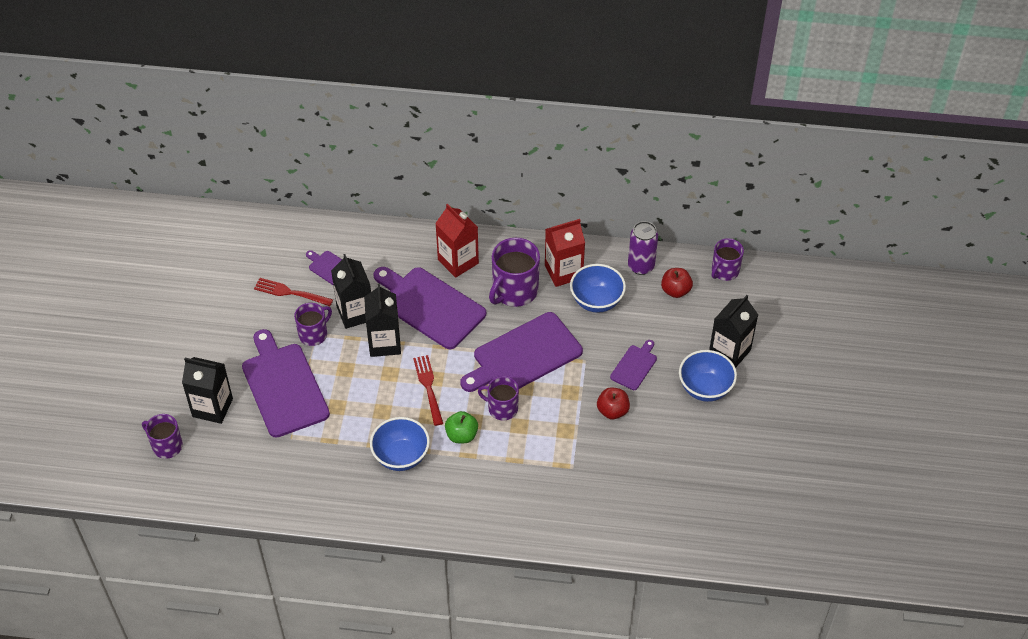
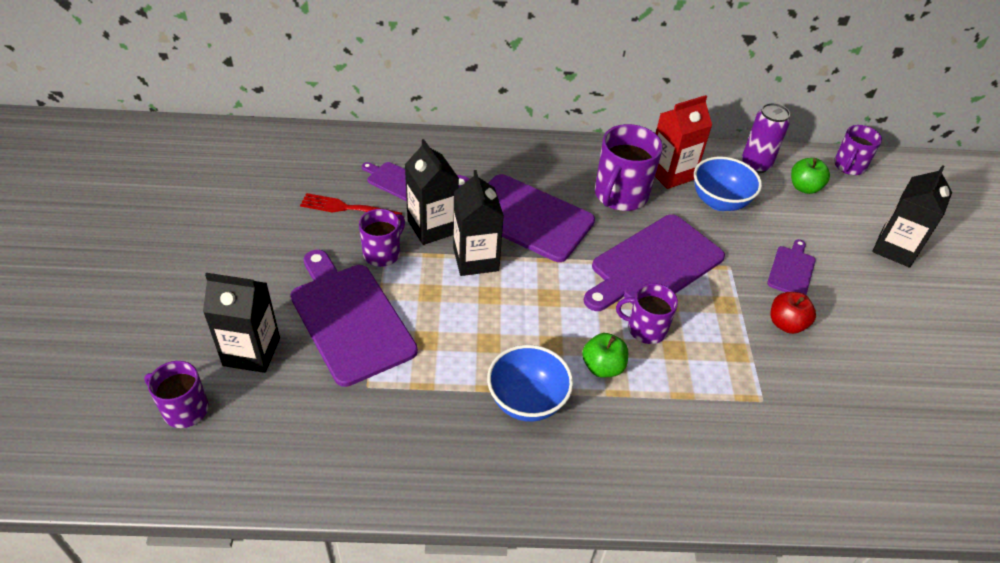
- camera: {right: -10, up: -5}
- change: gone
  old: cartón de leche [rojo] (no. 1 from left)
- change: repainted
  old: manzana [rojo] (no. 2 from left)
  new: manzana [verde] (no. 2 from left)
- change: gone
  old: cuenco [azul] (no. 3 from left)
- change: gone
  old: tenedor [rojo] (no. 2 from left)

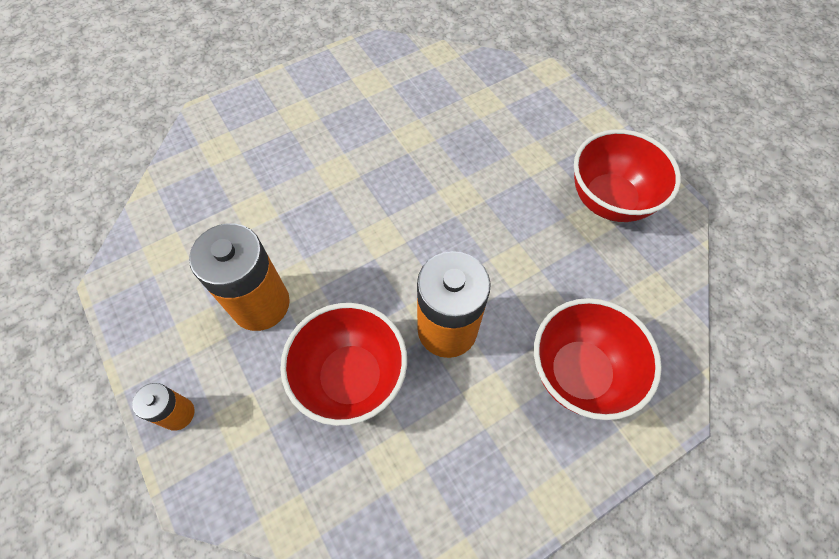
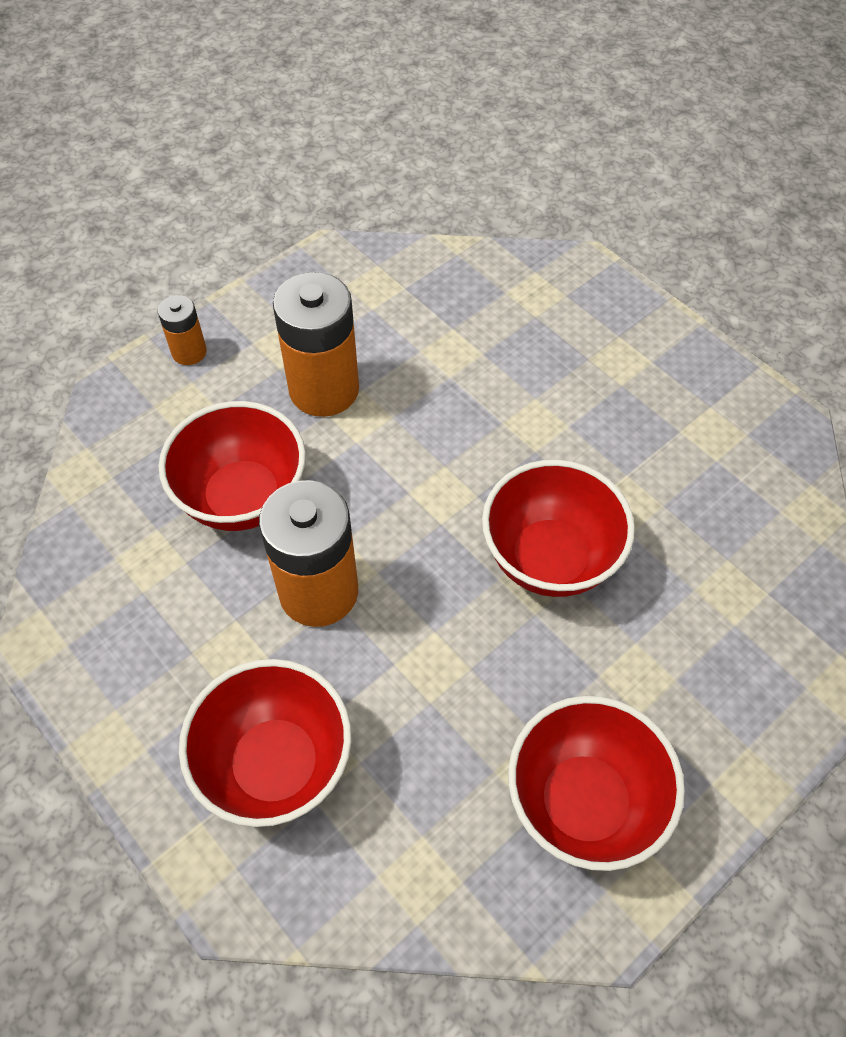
- camera: {right: 80, up: -5}
- change: new
  new: cuenco [rojo] (no. 3 from left)

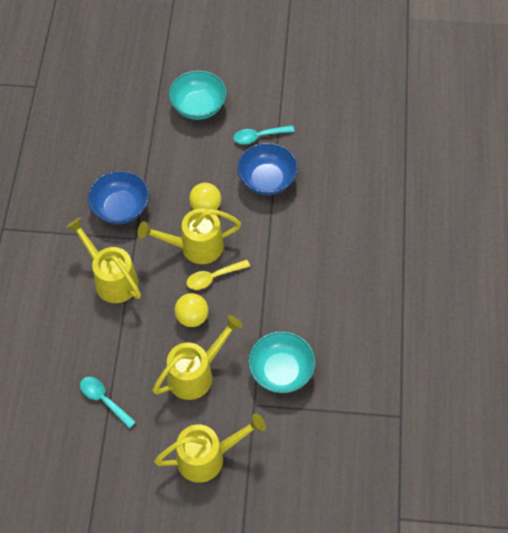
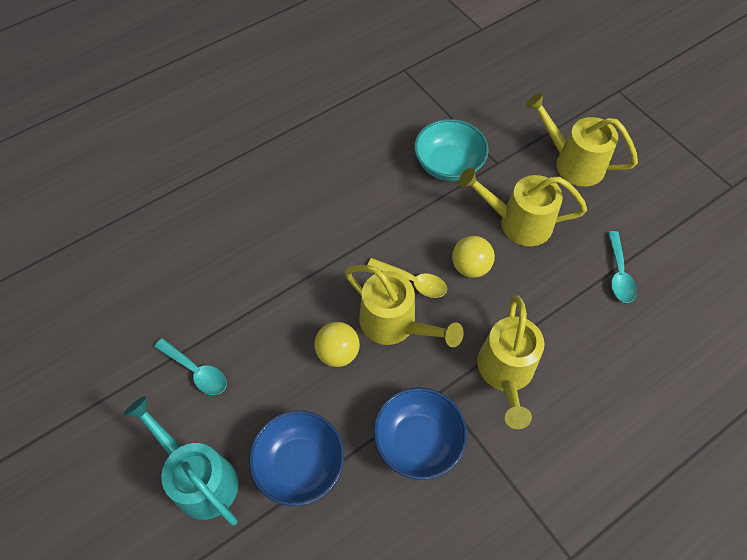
- camera: {right: -130, up: 0}
- change: swapped
  old: cuenco [turquesa] (no. 1 from left)
  new: regadera [turquesa]
- change: shifted
  old: cuenco [azul] (no. 2 from left in the first image)
  new: cuenco [azul] (no. 1 from left)

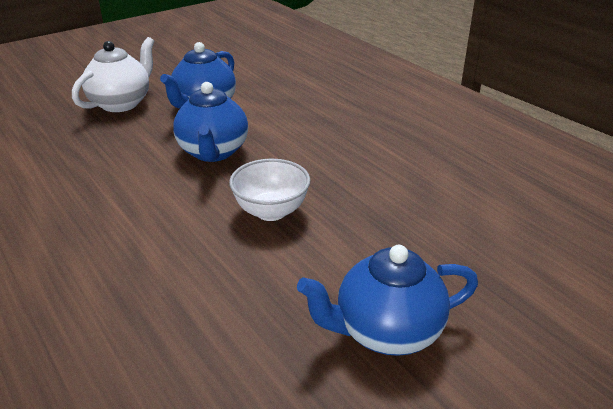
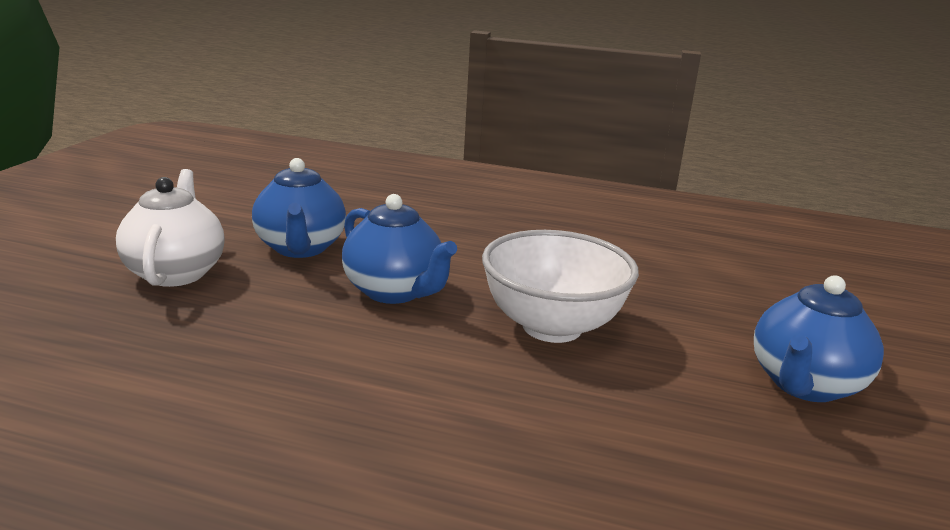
- camera: {right: -40, up: -10}
- change: scaled
  old: cuenco [blanco]
  factor: 1.51

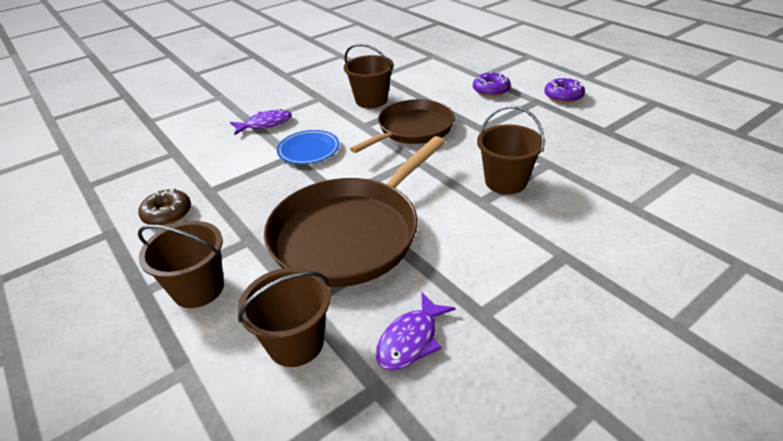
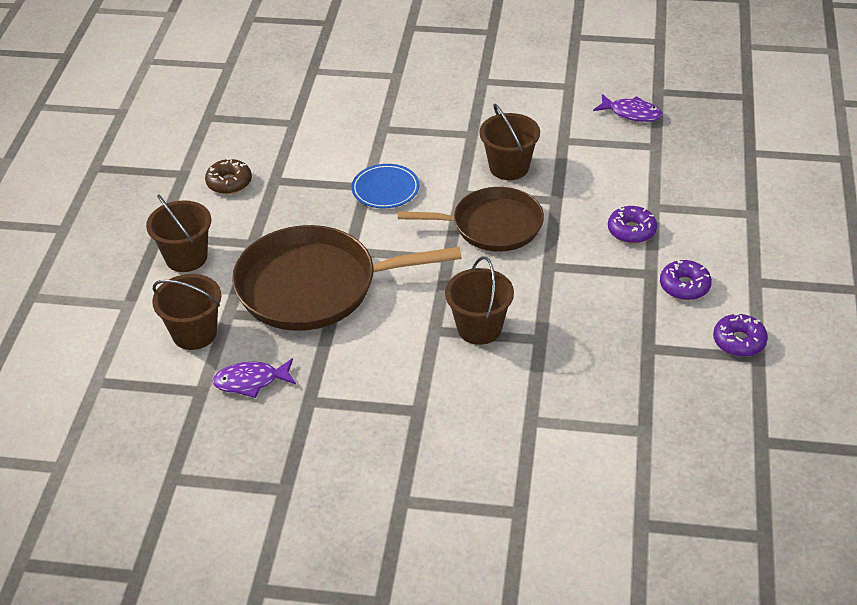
- camera: {right: 45, up: 5}
- change: shifted
  old: pez [morado] (no. 1 from left in the first image)
  new: pez [morado] (no. 2 from left)
- change: new
  new: rosquilla [morado] (no. 3 from left)

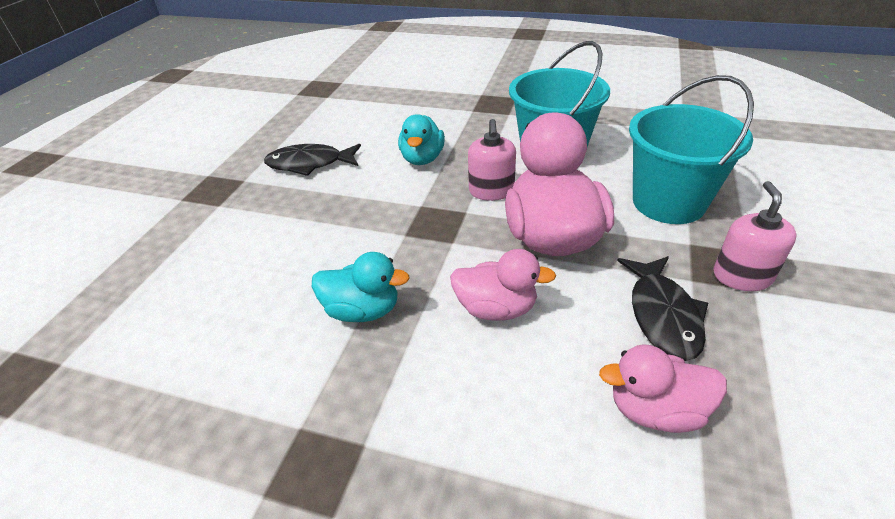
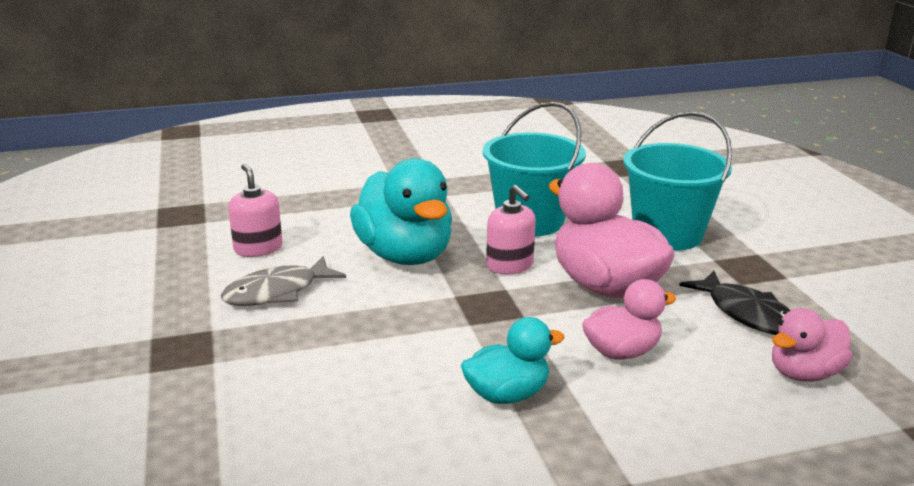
- camera: {right: -35, up: -15}
- change: scaled
  old: pato [turquesa] (no. 2 from left in the first image)
  factor: 1.76
- change: repainted
  old: pez [negro] (no. 1 from left)
  new: pez [gris]
- change: shifted
  old: dispensador de jabón [rosa] (no. 2 from left in the first image)
  new: dispensador de jabón [rosa] (no. 1 from left)

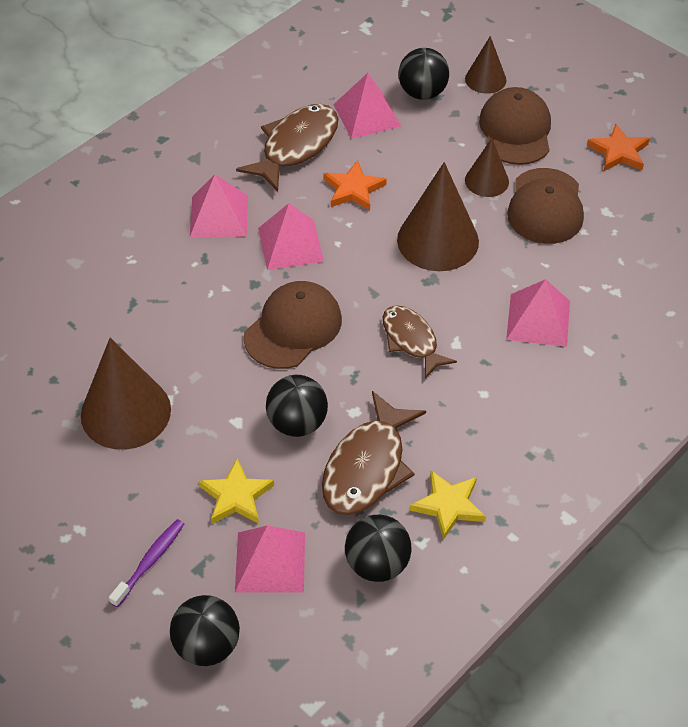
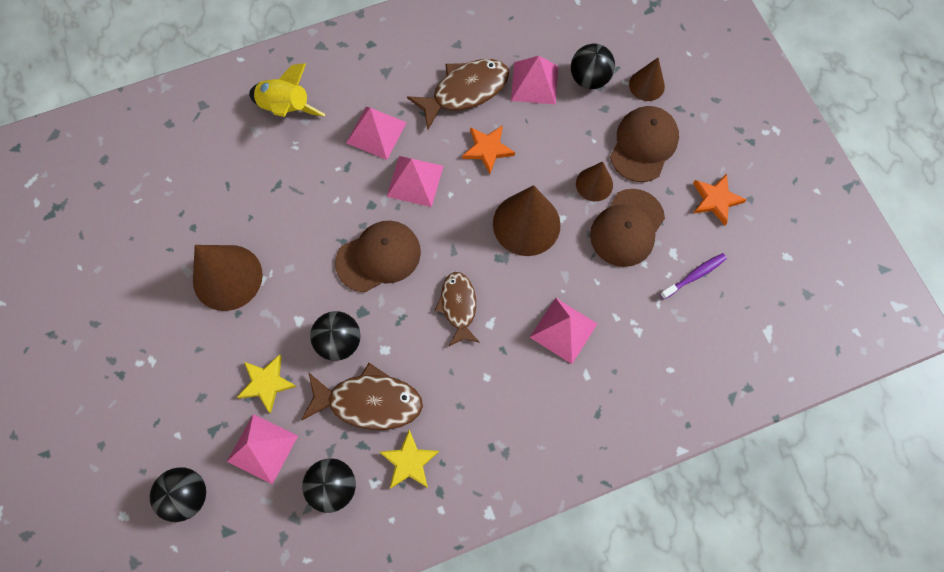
- camera: {right: 25, up: 20}
- change: rotated
  old: pez [marrón] (no. 2 from left in the first image)
  degrees: -135
- change: shifted
  old: cepillo de dientes [morado]
- change: new
  new: cohete [amarillo]

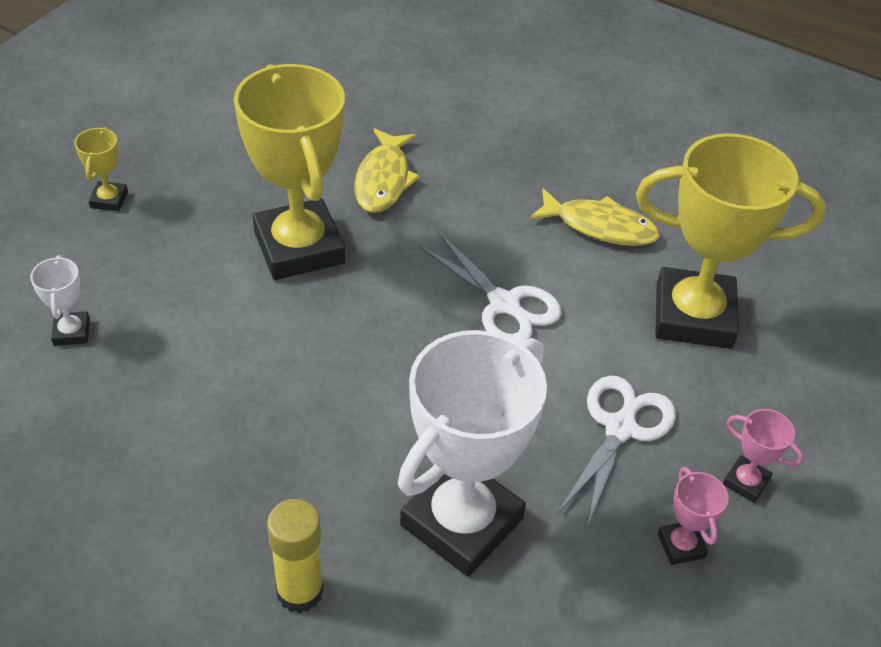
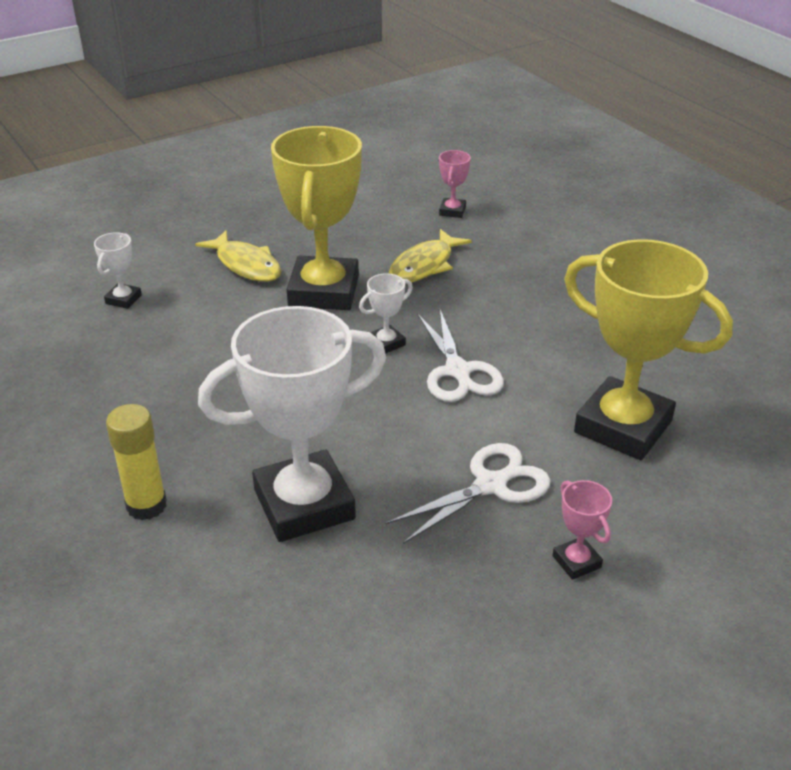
- camera: {right: 30, up: -10}
- change: gone
  old: trofeo [amarillo] (no. 1 from left)
- change: shifted
  old: pez [amarillo] (no. 2 from left in the first image)
  new: pez [amarillo] (no. 1 from left)
- change: shifted
  old: trofeo [rosa] (no. 1 from left)
- change: new
  new: trofeo [blanco] (no. 3 from left)

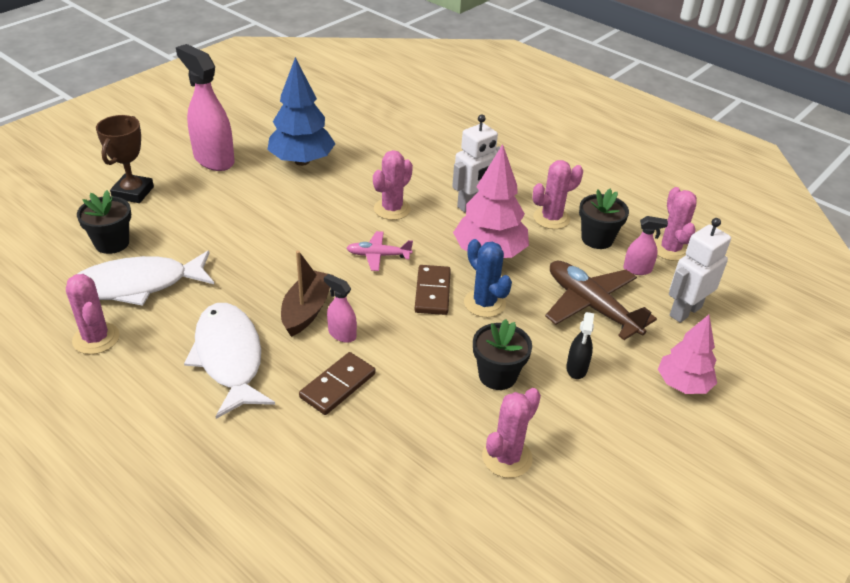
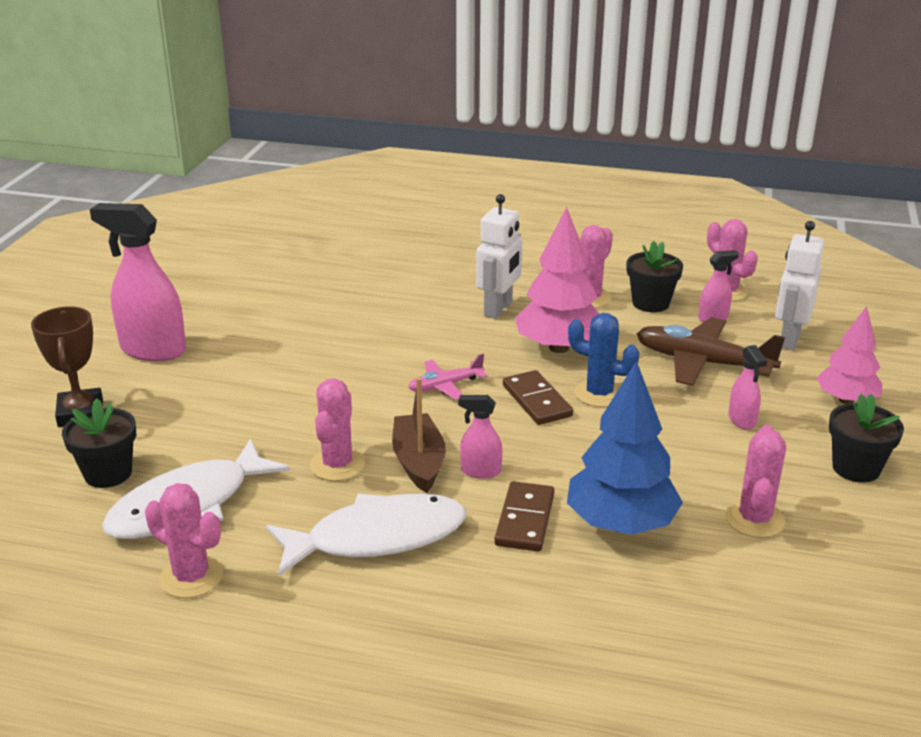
- camera: {right: -25, up: -10}
- change: shifted
  old: árbol [azul]
- change: shifted
  old: cactus [rosa] (no. 2 from left)
- change: rotated
  old: pez [blanco] (no. 2 from left)
  degrees: 120
- change: repainted
  old: pulverizador [negro]
  new: pulverizador [rosa] (no. 4 from left)
- change: shifted
  old: maceta [negro] (no. 2 from left in the first image)
  new: maceta [negro] (no. 3 from left)

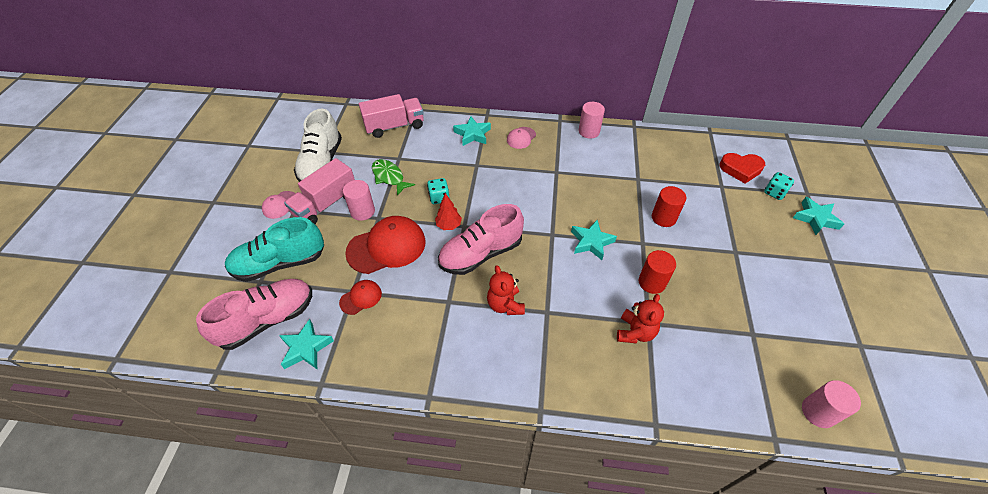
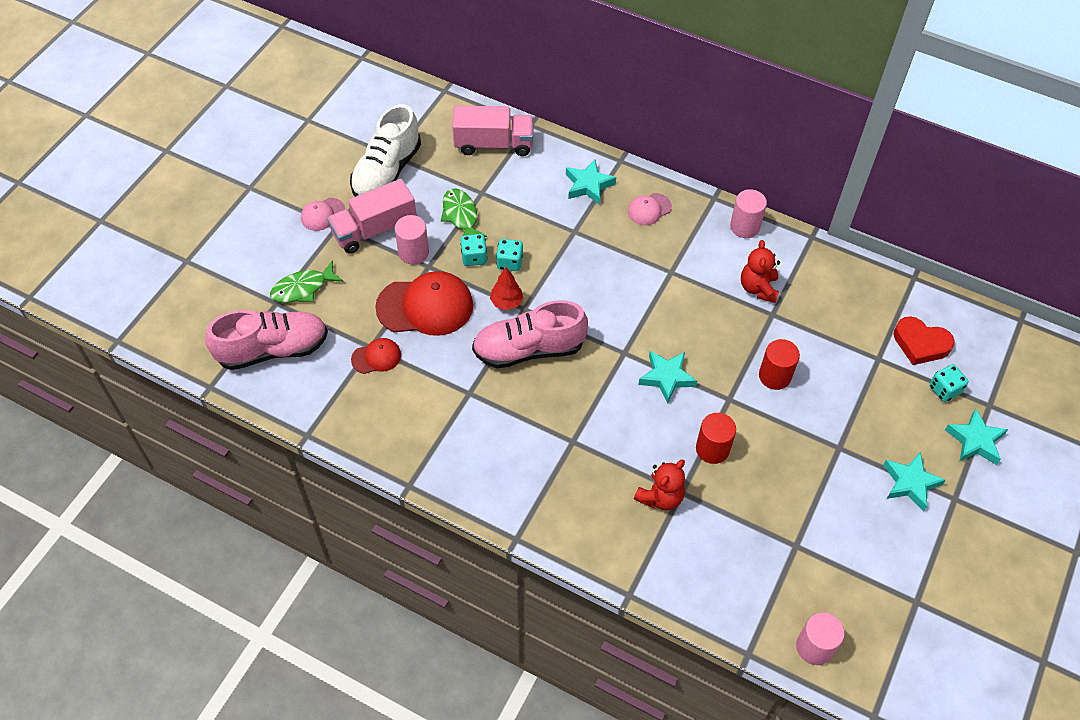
- camera: {right: 20, up: 5}
- change: swapped
  old: zapato [turquesa]
  new: pez [verde] (no. 1 from left)
- change: shifted
  old: osito [rojo] (no. 1 from left in the first image)
  new: osito [rojo] (no. 2 from left)
- change: shifted
  old: estrella [turquesa] (no. 1 from left in the first image)
  new: estrella [turquesa] (no. 3 from left)
- change: new
  new: dado [turquesa] (no. 1 from left)

